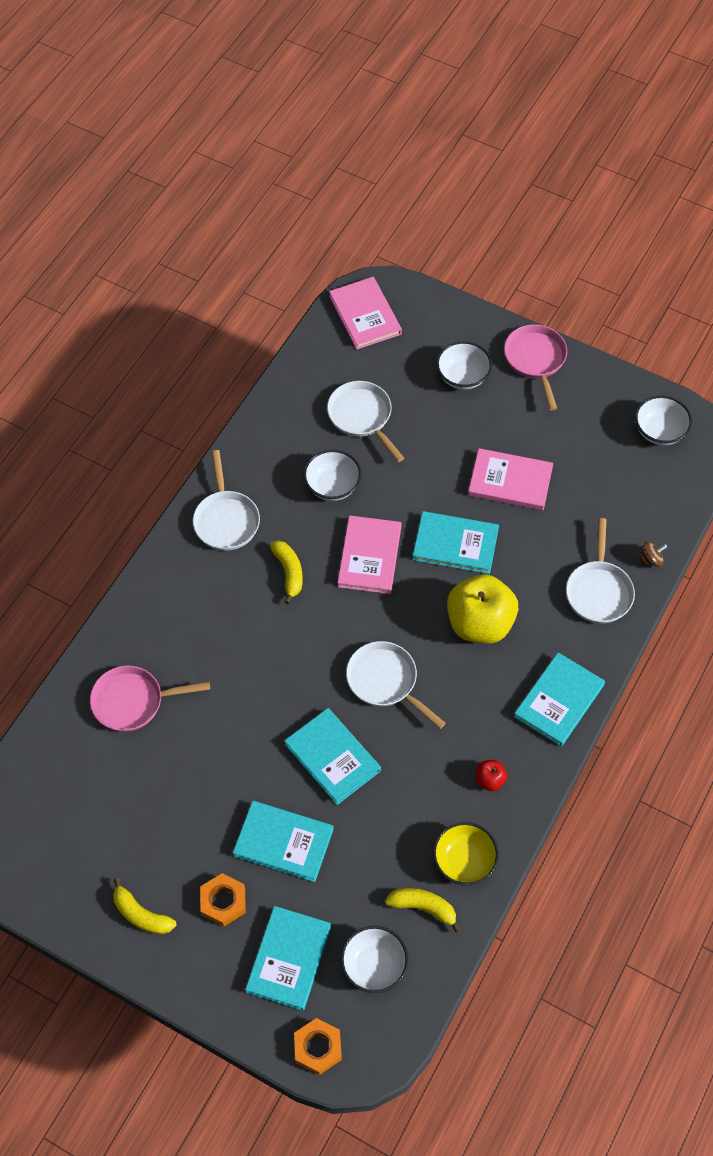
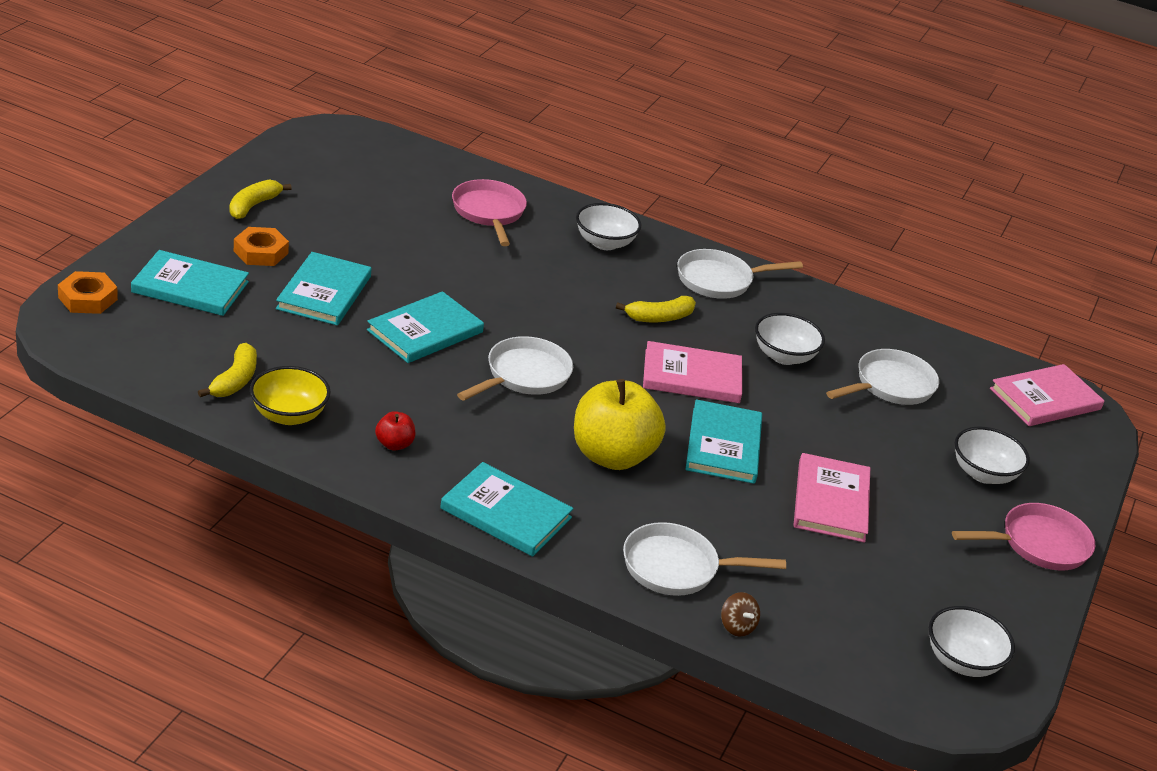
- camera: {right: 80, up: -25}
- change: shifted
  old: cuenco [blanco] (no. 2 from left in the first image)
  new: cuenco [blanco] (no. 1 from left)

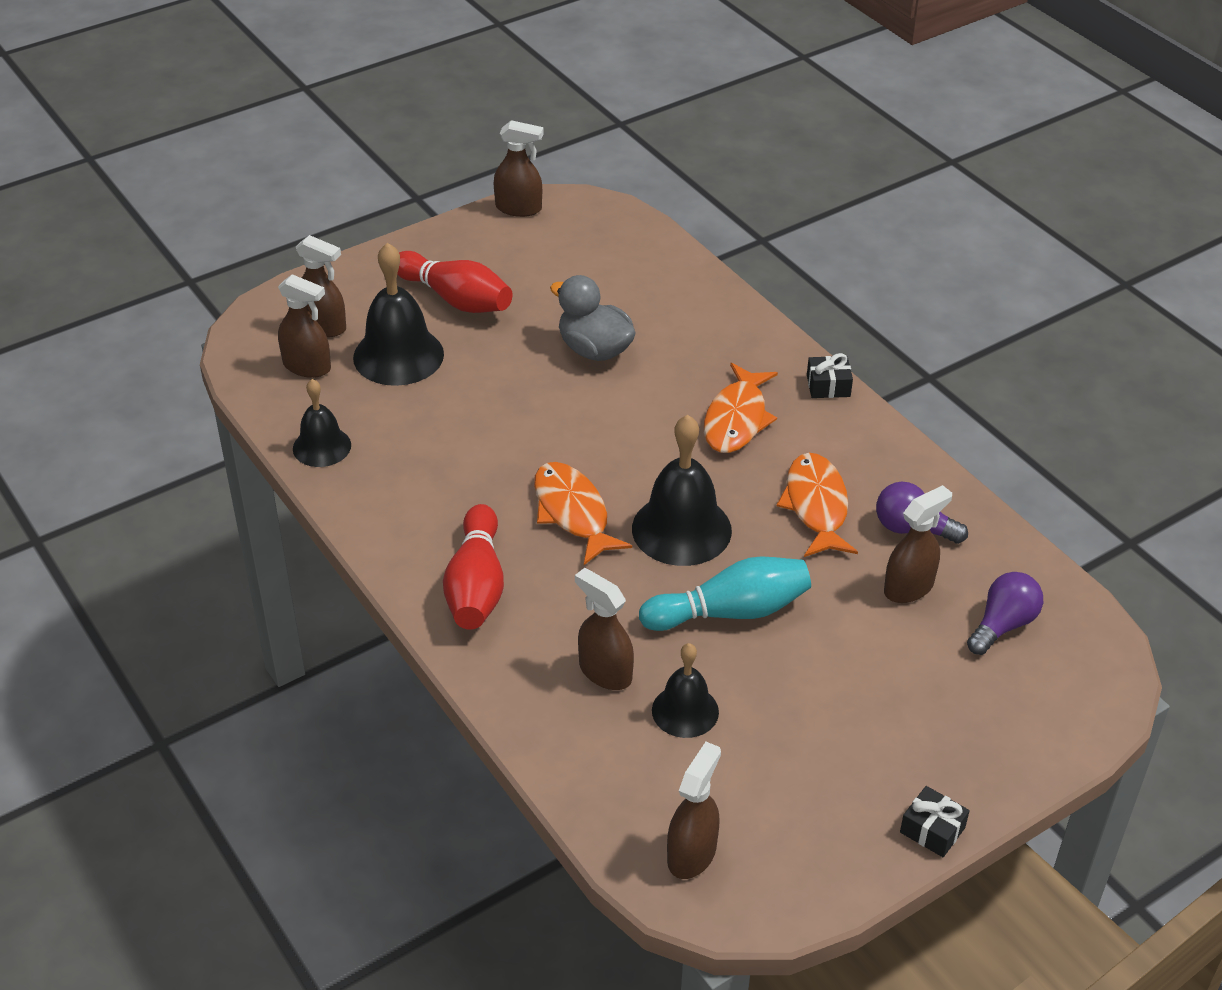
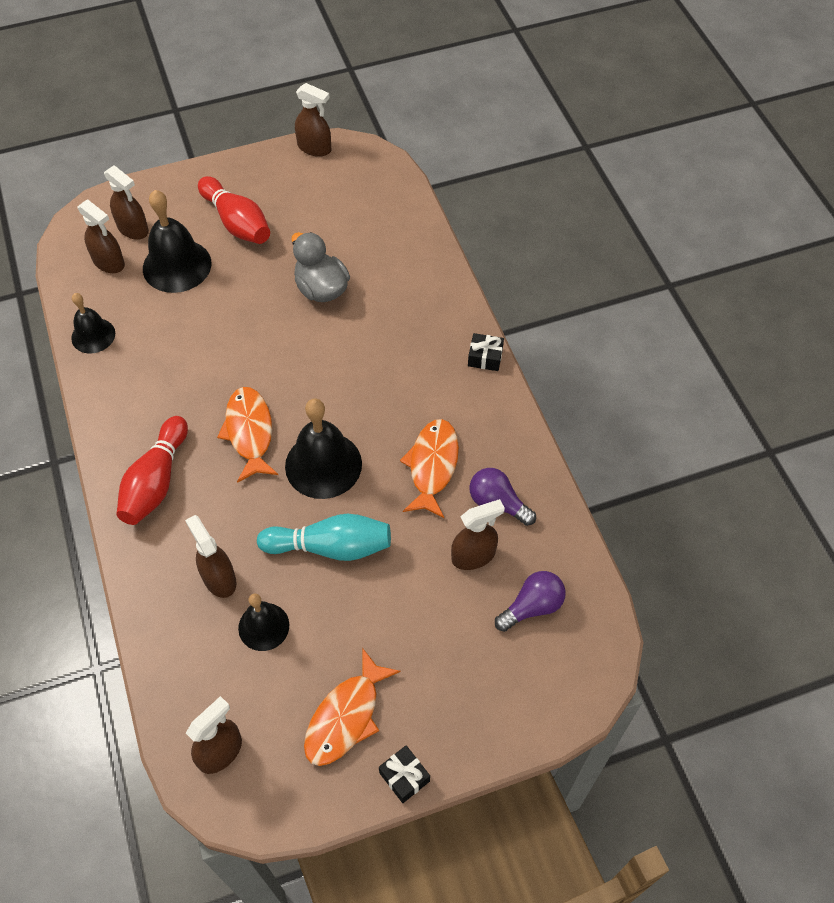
- camera: {right: 15, up: 15}
- change: shifted
  old: pez [naranja] (no. 2 from left)

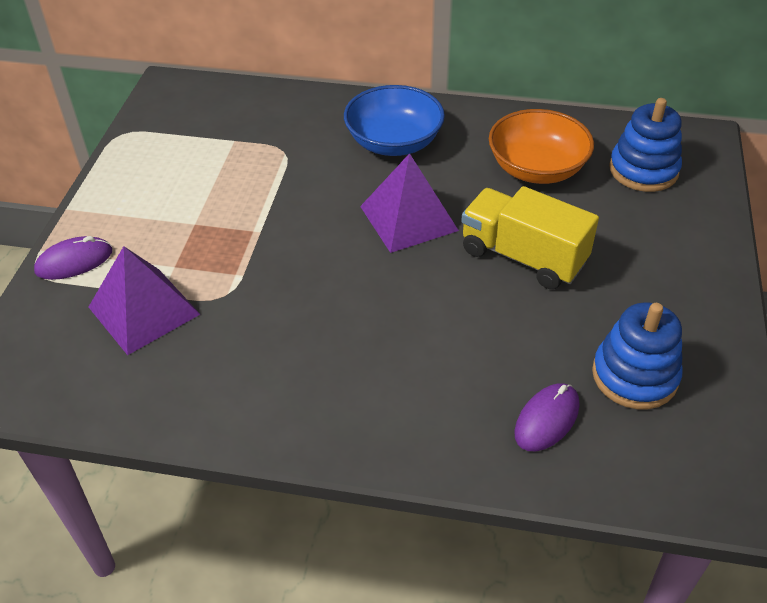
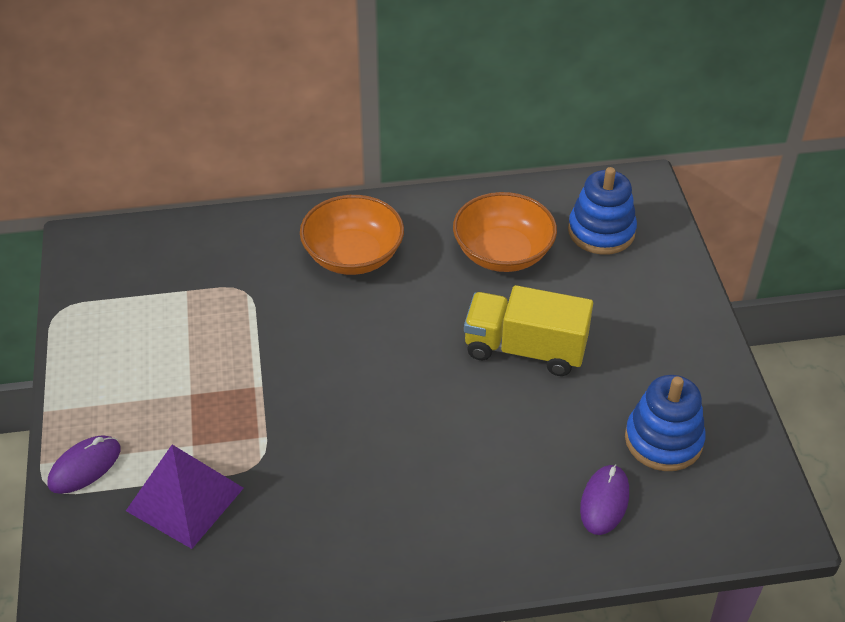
- camera: {right: -20, up: 0}
- change: repainted
  old: cuenco [azul]
  new: cuenco [naranja] (no. 1 from left)
- change: gone
  old: pirámide [morado] (no. 2 from left)

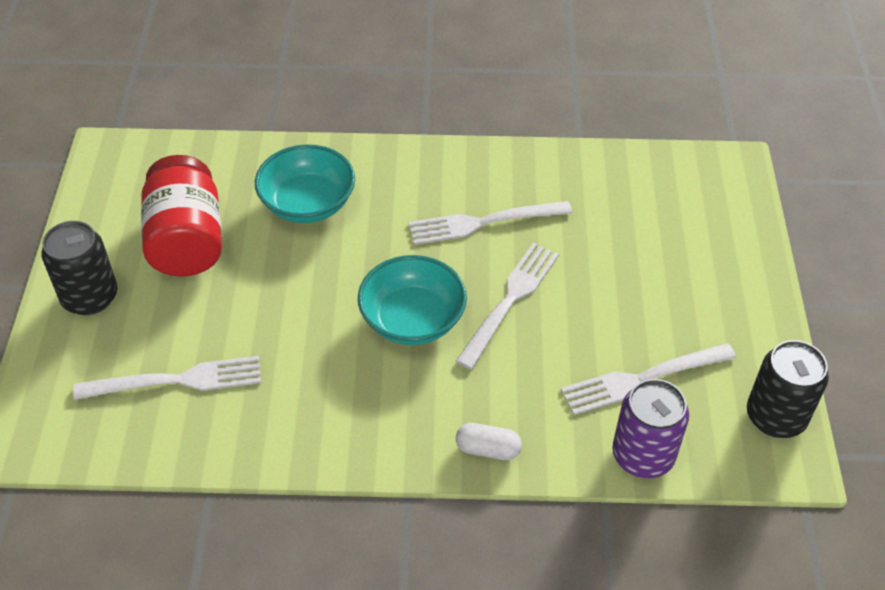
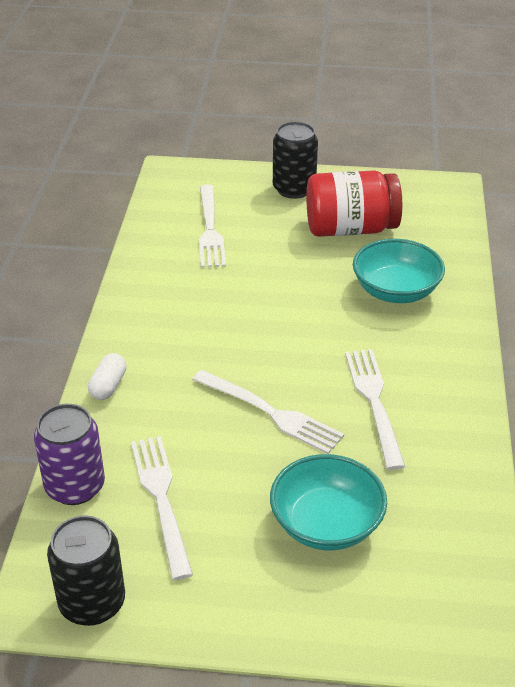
- camera: {right: 95, up: -10}
- change: shifted
  old: cuenco [turquesa] (no. 2 from left in the first image)
  new: cuenco [turquesa] (no. 1 from left)

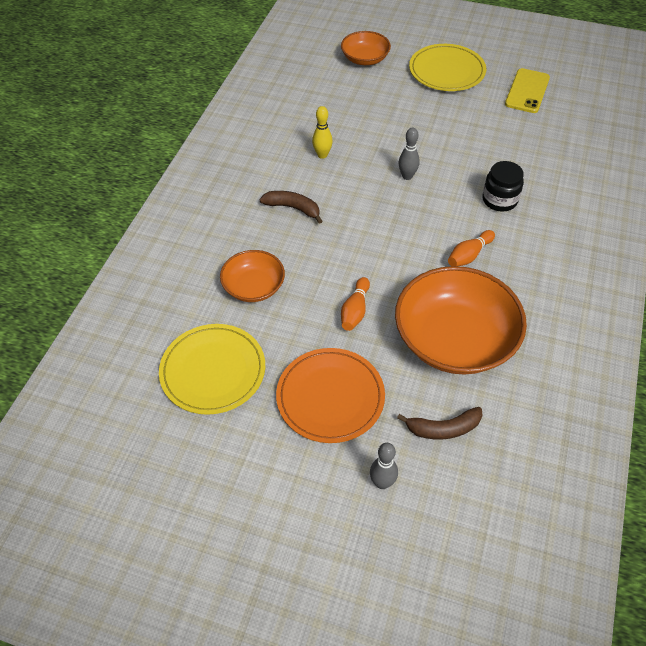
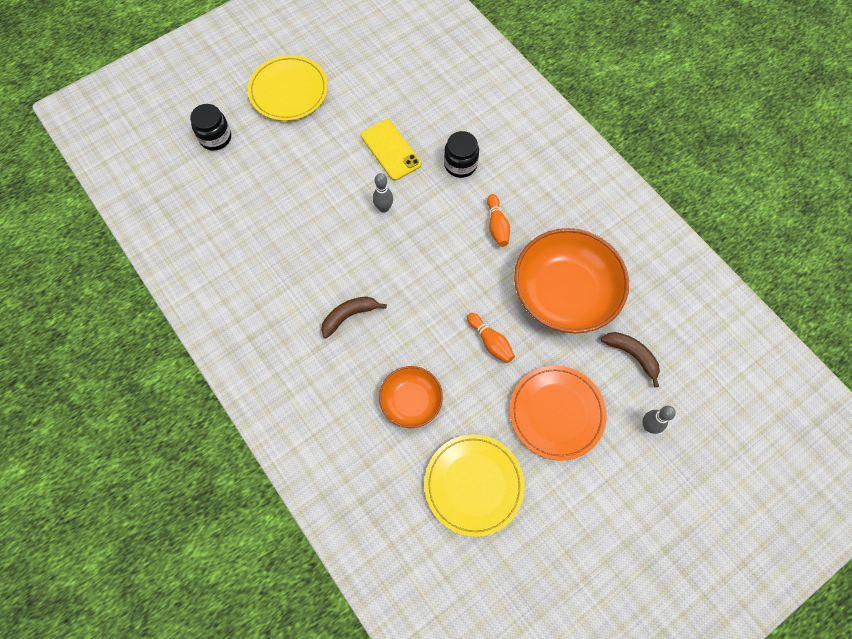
- camera: {right: -55, up: 15}
- change: swapped
  old: cuenco [naranja] (no. 2 from left)
  new: tarro [negro] (no. 1 from left)
- change: shifted
  old: móvil [amarillo]
- change: gone
  old: bolo [amarillo]
- change: rotated
  old: plátano [marrón] (no. 2 from left)
  degrees: -75

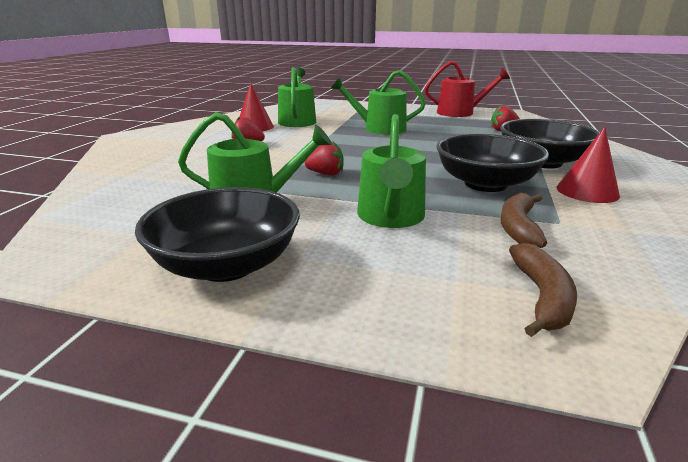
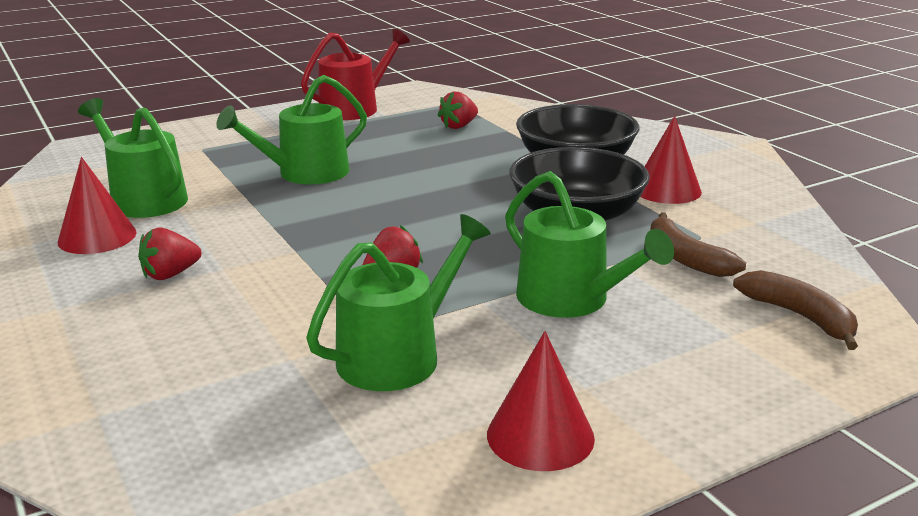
- camera: {right: -45, up: 0}
- change: swapped
  old: cuenco [negro] (no. 1 from left)
  new: cono [rojo] (no. 2 from left)

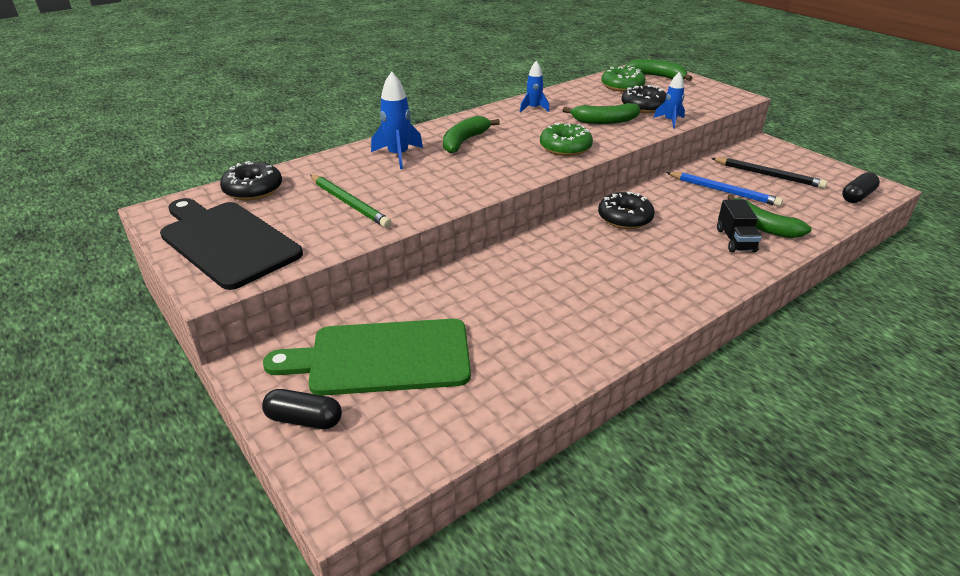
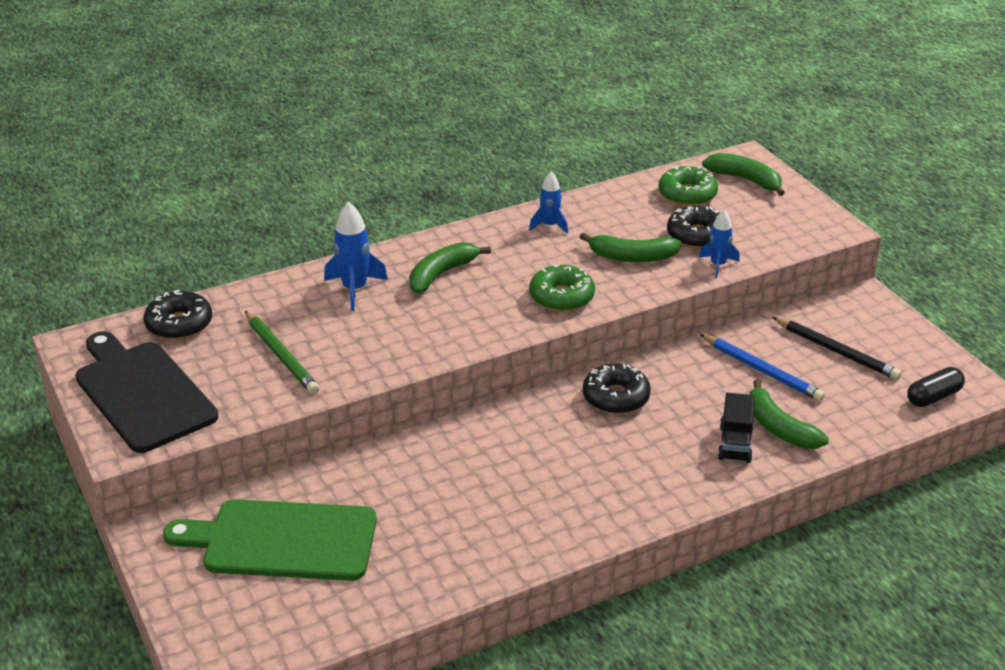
- camera: {right: 10, up: 0}
- change: gone
  old: cápsula [negro] (no. 1 from left)

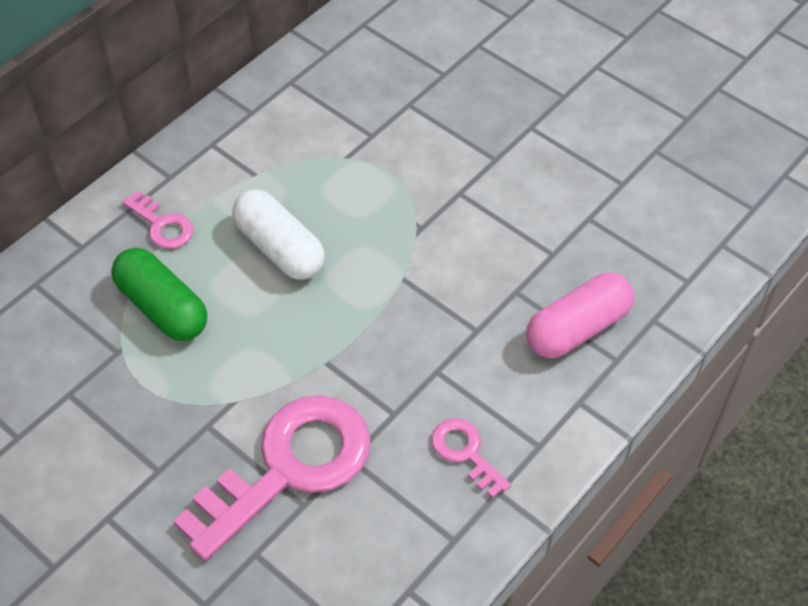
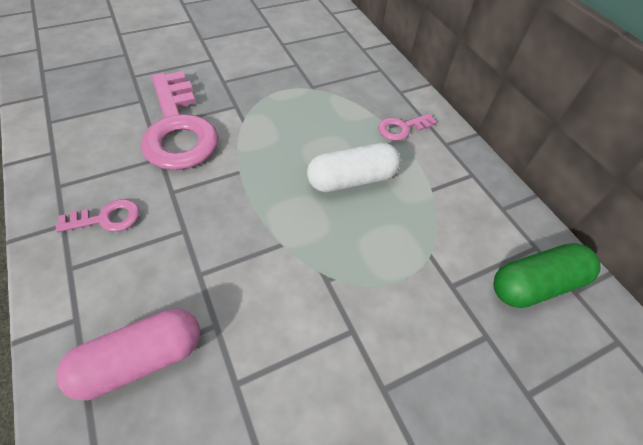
- camera: {right: 110, up: 0}
- change: shifted
  old: cápsula [verde]
- change: rotated
  old: cápsula [rosa]
  degrees: 75

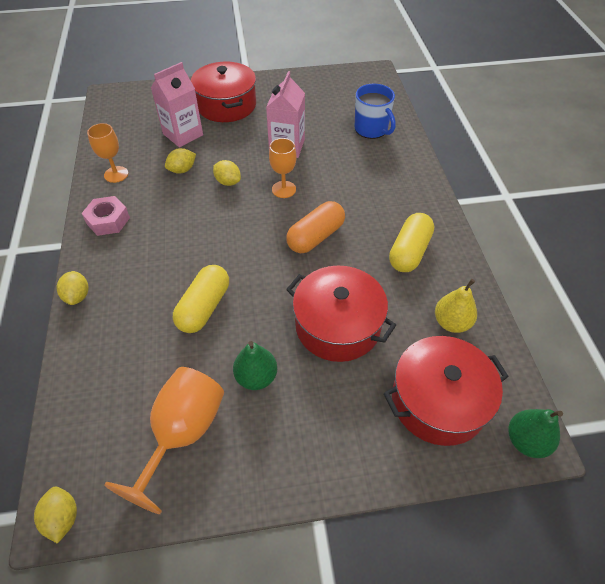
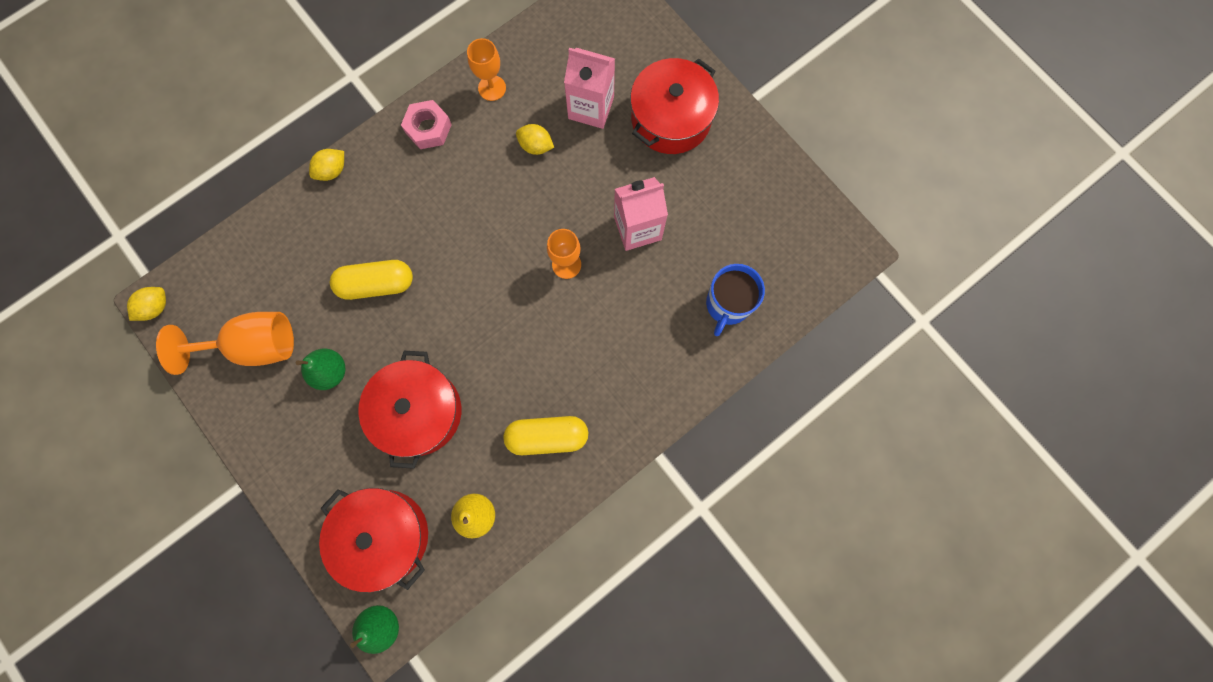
- camera: {right: 60, up: 25}
- change: gone
  old: limón [amarillo] (no. 4 from left)
- change: gone
  old: cápsula [naranja]

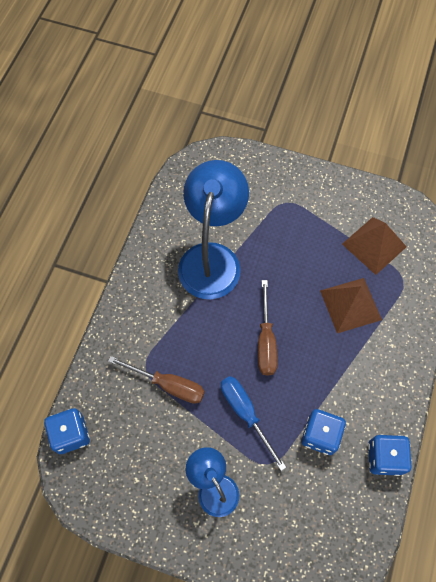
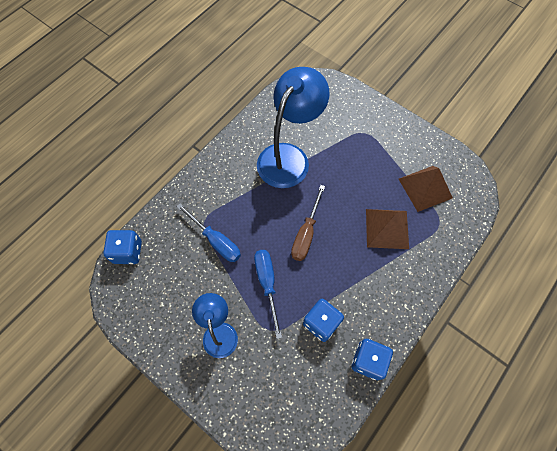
- camera: {right: 20, up: 0}
- change: repainted
  old: destornillador [marrón] (no. 1 from left)
  new: destornillador [azul] (no. 1 from left)

